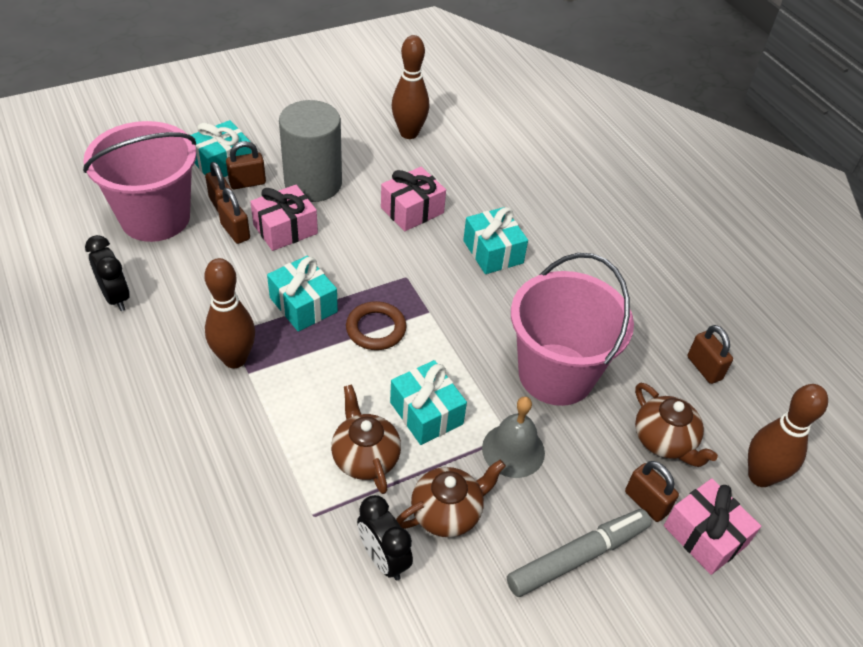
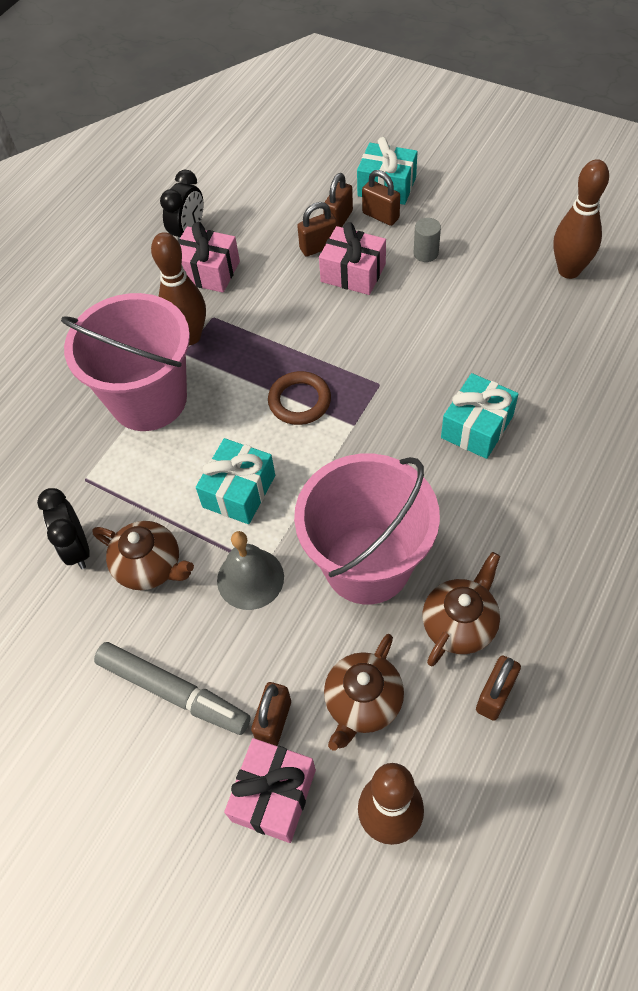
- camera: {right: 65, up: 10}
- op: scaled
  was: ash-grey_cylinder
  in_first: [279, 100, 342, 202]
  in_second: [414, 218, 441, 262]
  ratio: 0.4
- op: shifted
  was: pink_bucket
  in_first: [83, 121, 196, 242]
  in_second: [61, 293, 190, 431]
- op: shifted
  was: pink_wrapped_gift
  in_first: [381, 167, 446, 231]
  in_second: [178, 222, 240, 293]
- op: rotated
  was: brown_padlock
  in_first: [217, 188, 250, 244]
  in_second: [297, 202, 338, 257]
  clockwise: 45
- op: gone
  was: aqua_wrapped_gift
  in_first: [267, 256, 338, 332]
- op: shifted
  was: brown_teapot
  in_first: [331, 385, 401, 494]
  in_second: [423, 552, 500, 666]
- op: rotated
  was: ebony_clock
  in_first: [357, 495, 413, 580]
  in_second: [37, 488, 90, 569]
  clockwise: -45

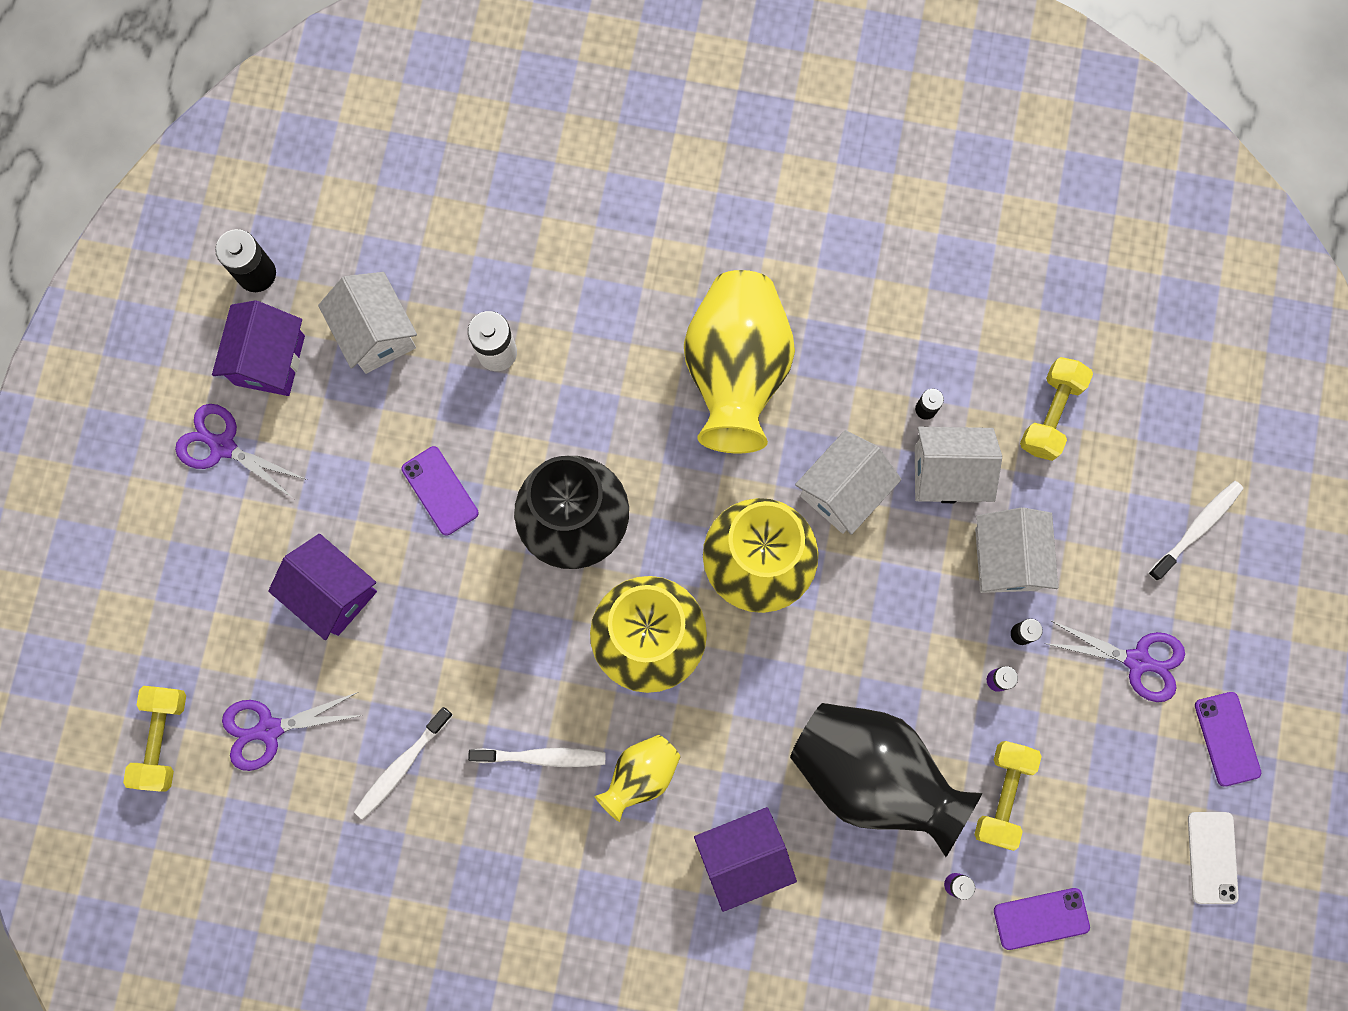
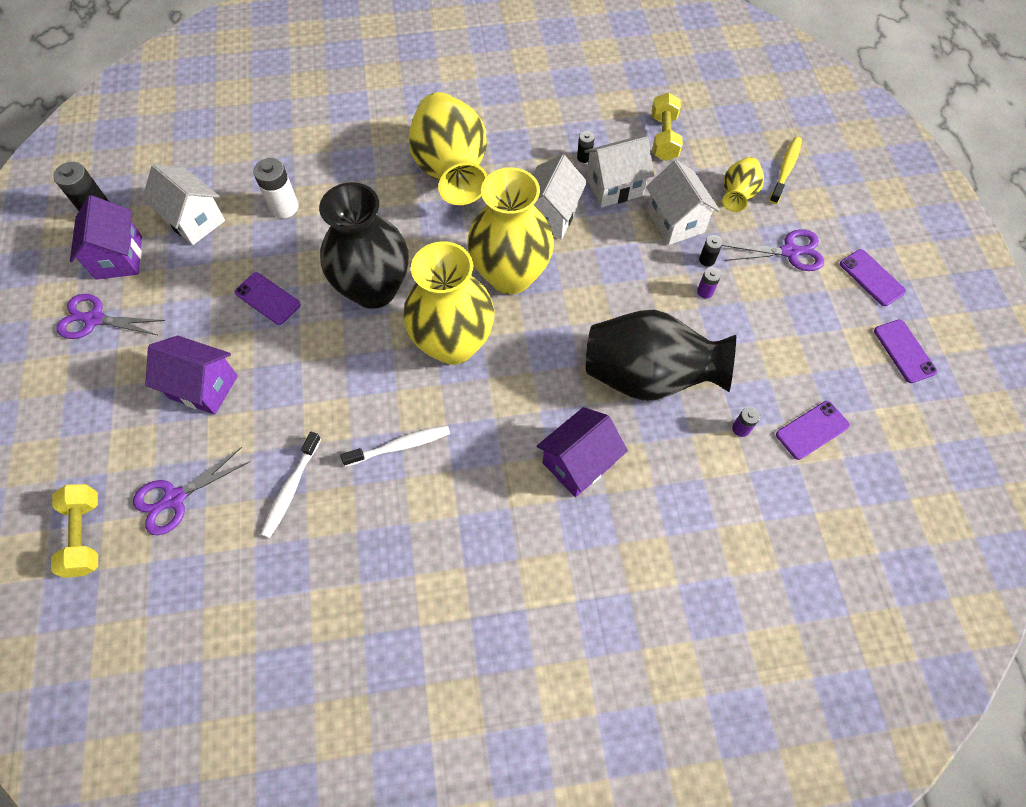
- camera: {right: -20, up: -15}
- op: repainted
  was: white_dental_brush
  now: golden_dental_brush
  in_first: [1148, 481, 1243, 581]
  in_second: [769, 137, 802, 204]
- op: shifted
  was: golden_flower_vase
  in_first: [594, 735, 680, 822]
  in_second: [722, 157, 764, 212]
- op: gone
  was: golden_dumbbell
  in_first: [974, 741, 1042, 851]
- op: repainted
  was: white_phone
  now: royal_purple_phone
  in_first: [1188, 812, 1239, 904]
  in_second: [874, 319, 937, 383]

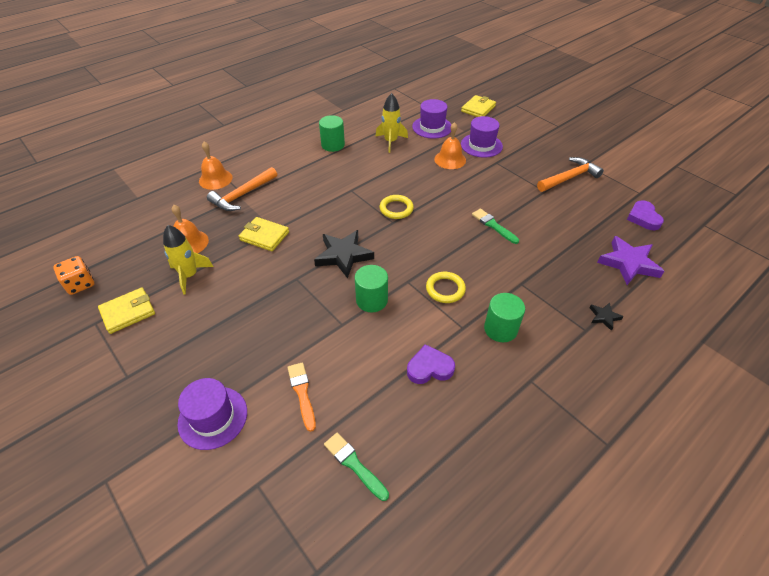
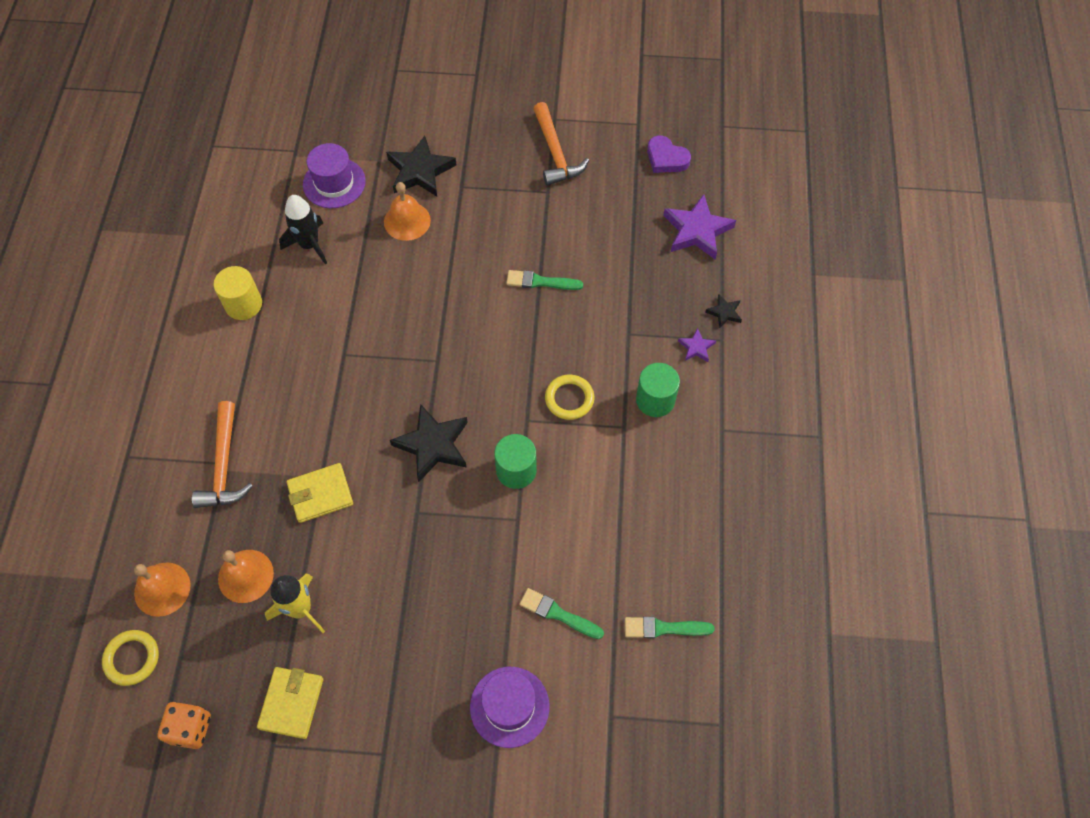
- camera: {right: -45, up: 15}
- op: repainted
  was: golden_spaceship
  now: ebony_spaceship
  in_first: [376, 93, 408, 153]
  in_second: [279, 195, 327, 264]
- op: gone
  was: golden_card_wallet
  in_first: [461, 95, 496, 117]
- op: repainted
  was: leaf-green_cylinder
  now: golden_cylinder
  in_first: [319, 115, 345, 152]
  in_second: [213, 266, 262, 320]
- op: swapped
  was: royal_purple_hat
  now: ebony_five-pointed_star
  in_first: [461, 116, 503, 158]
  in_second: [386, 136, 456, 197]
- op: shifted
  was: orange_hand_bell
  in_first: [199, 142, 233, 190]
  in_second: [134, 562, 190, 617]
- op: rotated
  was: orange_claw_hammer
  in_first: [537, 157, 604, 192]
  in_second: [533, 102, 589, 185]
  clockwise: 150
- op: shifted
  was: golden_torus
  in_first: [380, 195, 414, 219]
  in_second: [102, 630, 159, 686]
- op: gone
  was: royal_purple_love_heart
  in_first: [407, 344, 455, 384]
- op: repainted
  was: orange_brush
  now: leaf-green_brush
  in_first: [287, 362, 316, 432]
  in_second: [519, 588, 604, 639]
- op: new
  now: royal_purple_five-pointed_star
  in_second: [678, 328, 716, 362]

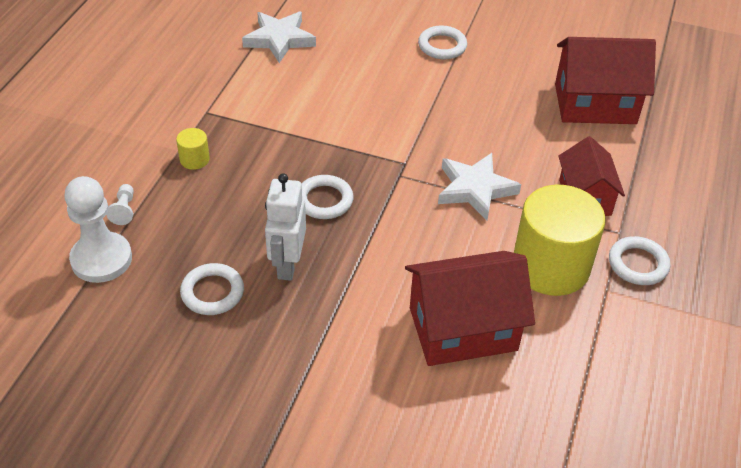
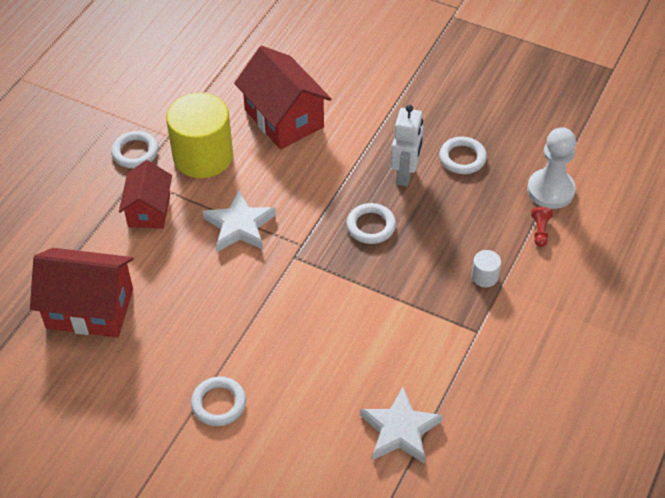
- camera: {right: -170, up: 5}
- op: repainted
  was: golden_cylinder
  now: white_cylinder
  in_first: [176, 128, 210, 170]
  in_second: [471, 250, 501, 287]
- op: repainted
  was: white_pawn
  now: scarlet_pawn
  in_first: [106, 184, 134, 225]
  in_second: [531, 207, 553, 247]
- op: rotated
  was: scarlet_toy_house
  in_first: [405, 251, 535, 366]
  in_second: [234, 46, 332, 149]
  clockwise: 60

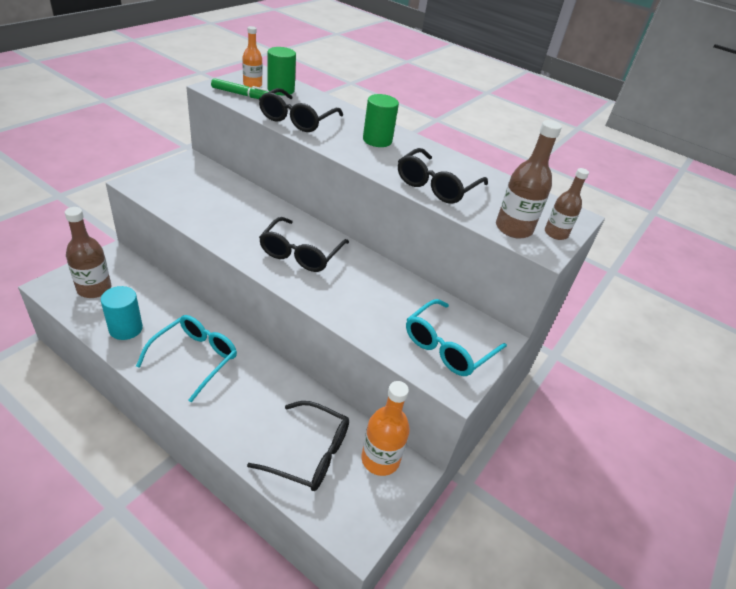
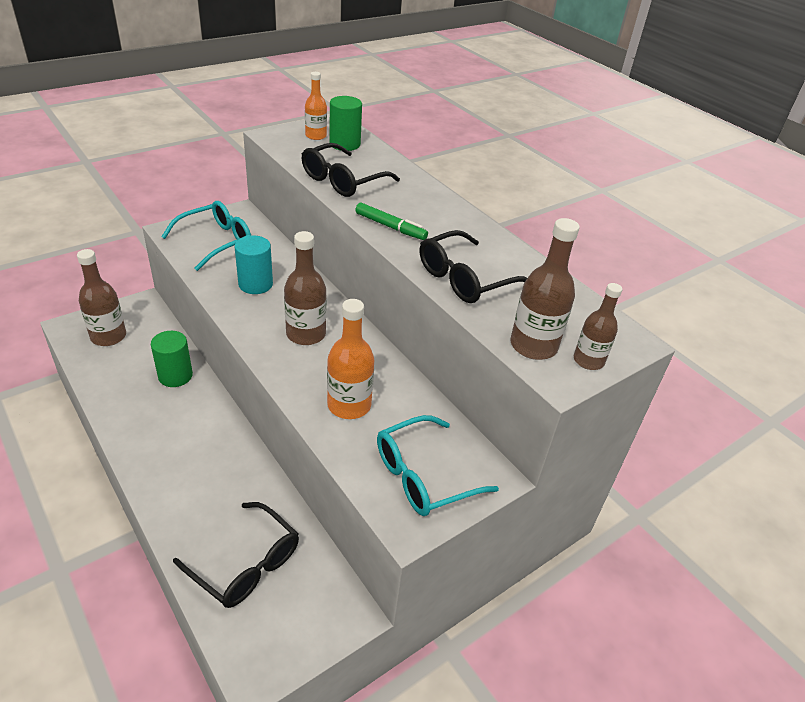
- camera: {right: 20, up: 0}
- op: shifted
  was: leaf-green_felt_pen
  in_first: [211, 78, 268, 99]
  in_second: [355, 202, 428, 240]
- op: shifted
  was: leaf-green_cylinder
  in_first: [363, 94, 399, 147]
  in_second: [151, 331, 193, 387]
- op: swapped
  was: ebony_spectacles
  now: brown_bottle
  in_first: [259, 217, 349, 272]
  in_second: [284, 231, 327, 345]
- op: shifted
  was: aqua_cylinder
  in_first: [100, 286, 143, 340]
  in_second: [235, 236, 273, 294]
- op: shifted
  was: aqua_spectacles
  in_first: [136, 315, 237, 402]
  in_second: [161, 201, 251, 271]
- op: shifted
  was: orange_bottle
  in_first: [361, 381, 410, 476]
  in_second: [327, 299, 374, 419]

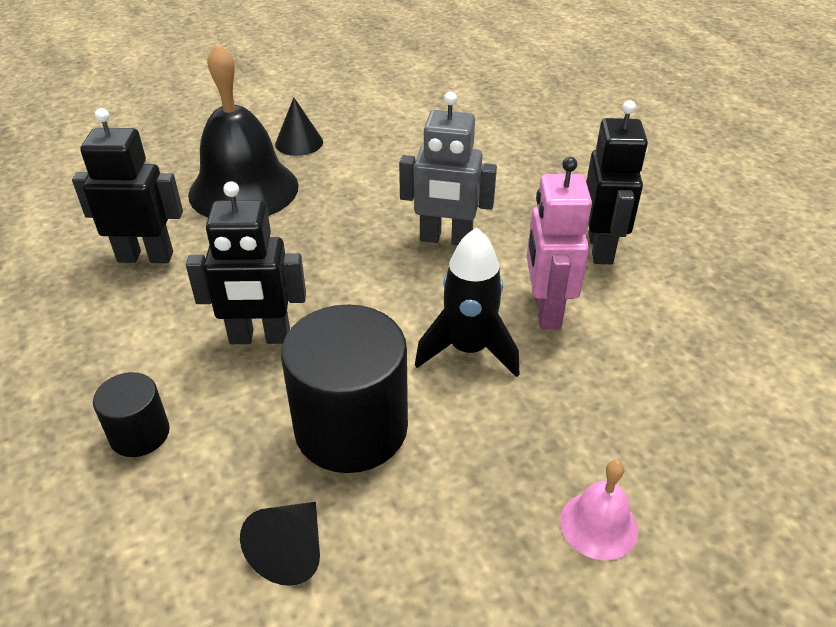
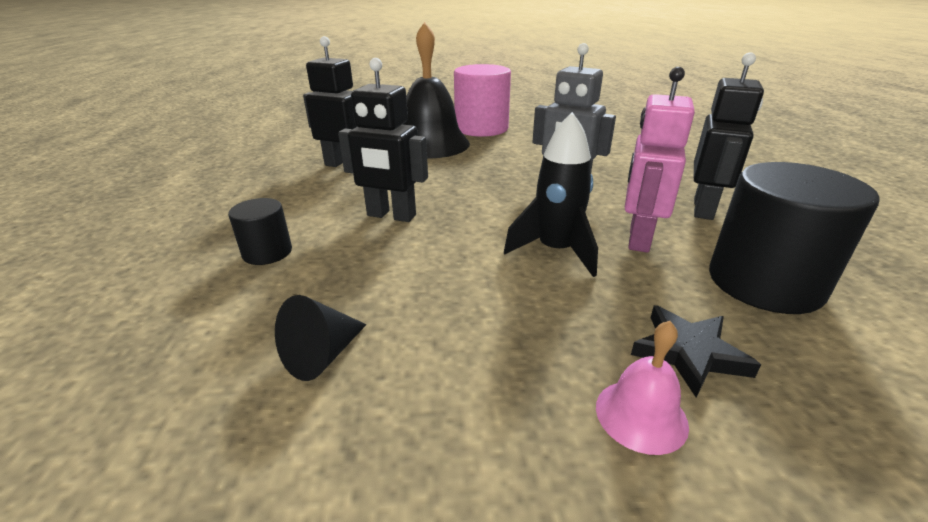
- camera: {right: 20, up: -10}
- op: swapped
  was: ebony_cone_shape
  now: pink_cylinder
  in_first: [275, 98, 323, 156]
  in_second: [454, 64, 511, 137]
- op: shifted
  was: ebony_cylinder
  in_first: [281, 305, 408, 473]
  in_second: [709, 162, 879, 314]
- op: new
  now: ebony_five-pointed_star
  in_second: [631, 305, 761, 397]

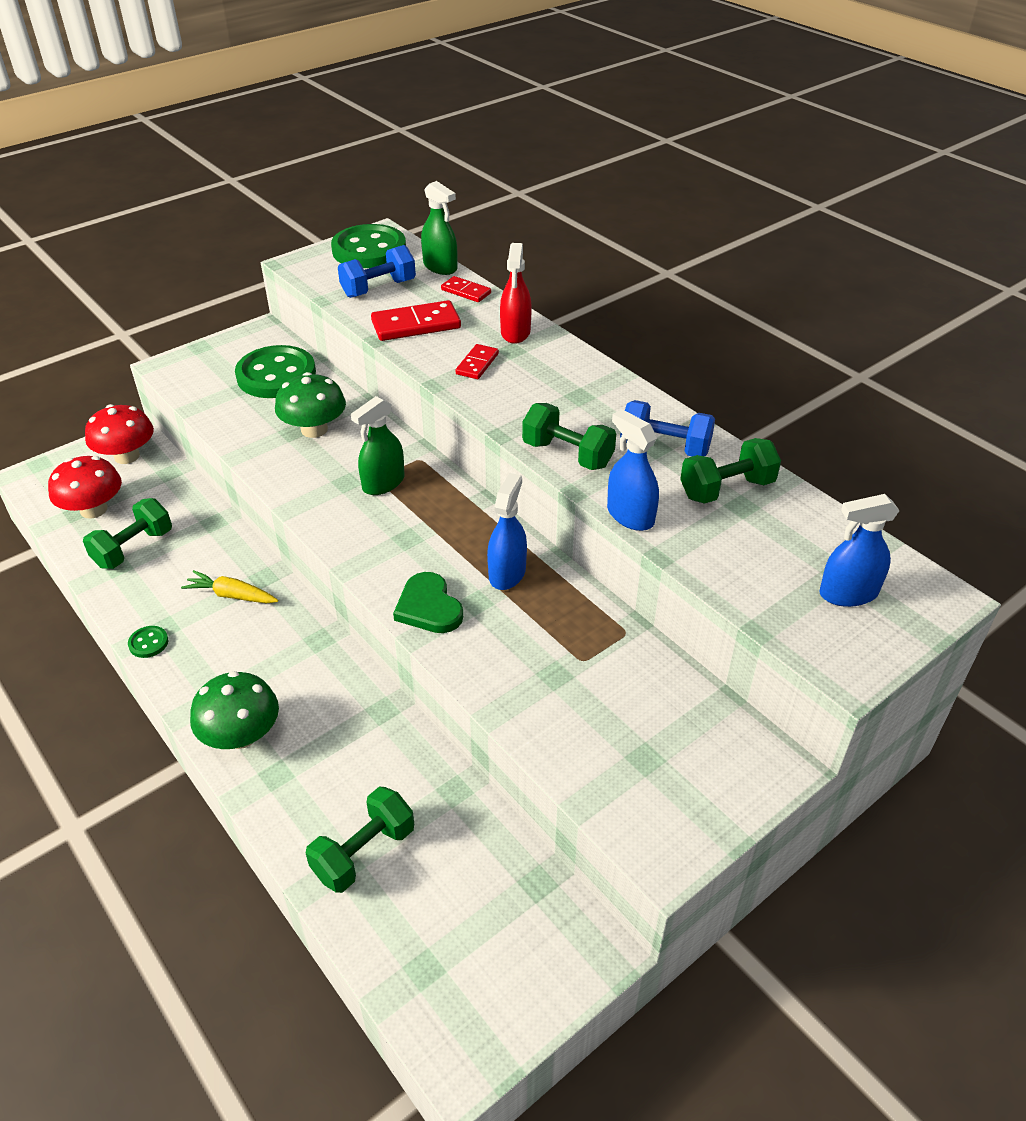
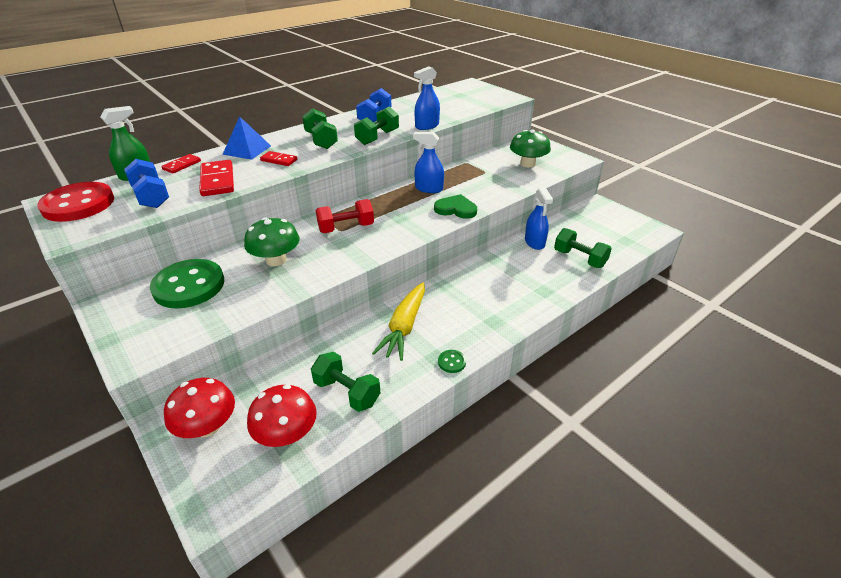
- camera: {right: -90, up: -5}
- op: repainted
  was: leaf-green_button
  now: scarlet_button
  in_first: [331, 224, 406, 268]
  in_second: [37, 182, 114, 222]
- op: swapped
  was: scarlet_spray_bottle
  now: cobalt_pyramid_shape
  in_first: [500, 243, 532, 344]
  in_second: [222, 117, 271, 160]
- op: swapped
  was: leaf-green_spray_bottle
  now: scarlet_dumbbell
  in_first: [351, 396, 404, 495]
  in_second: [316, 199, 374, 233]
- op: shifted
  was: leaf-green_dumbbell
  in_first: [680, 438, 781, 504]
  in_second: [302, 108, 338, 149]
- op: shifted
  was: cobalt_spray_bottle
  in_first: [819, 494, 900, 607]
  in_second: [525, 187, 553, 250]
- op: scaled
  was: golden_toy_carrot
  in_first: [181, 570, 278, 604]
  in_second: [372, 282, 425, 361]
  ratio: 1.58
- op: rotated
  was: leaf-green_love_heart
  in_first: [393, 572, 463, 633]
  in_second: [434, 194, 477, 219]
  clockwise: -135
- op: shifted
  was: leaf-green_fungus
  in_first: [190, 671, 279, 749]
  in_second: [510, 129, 551, 167]

